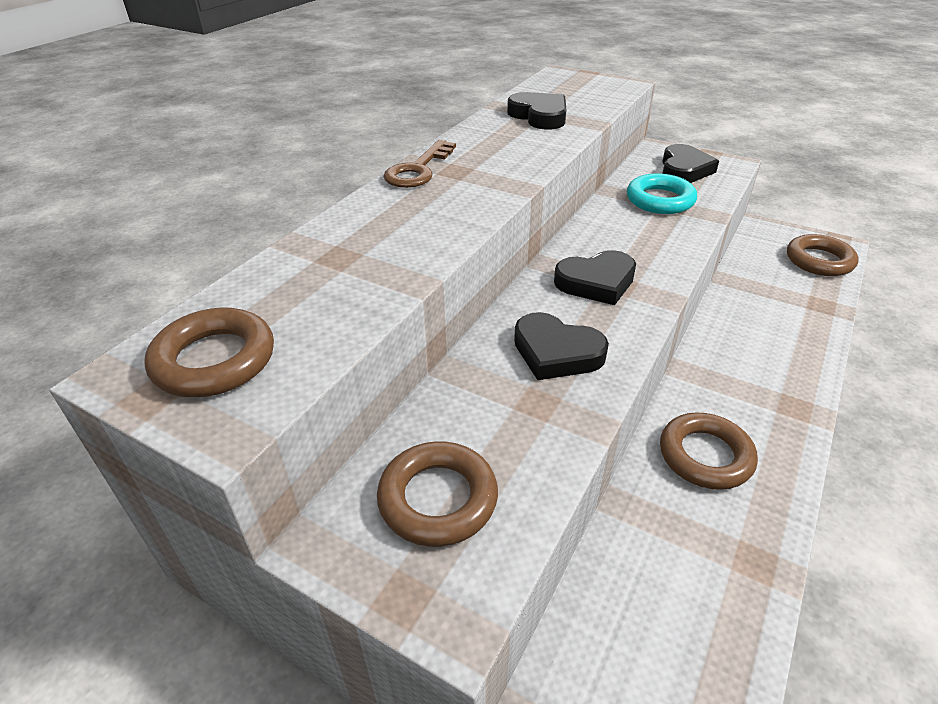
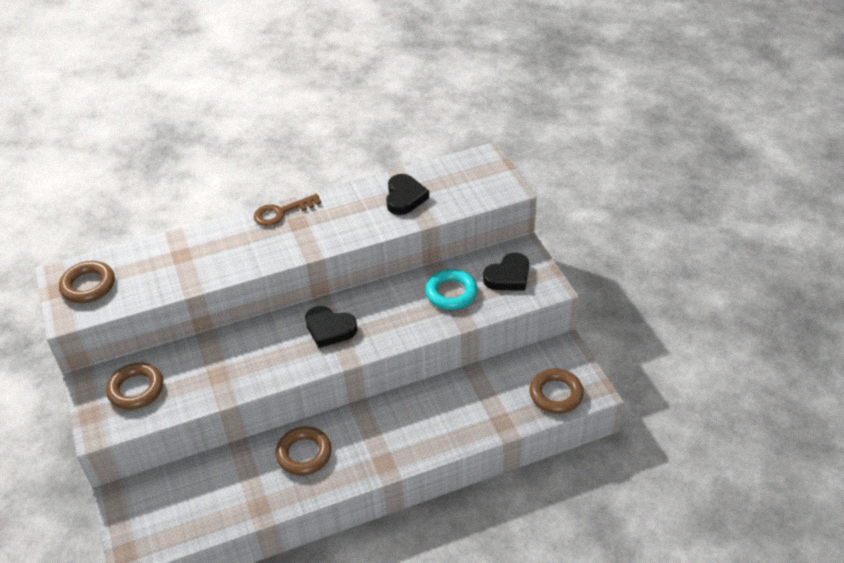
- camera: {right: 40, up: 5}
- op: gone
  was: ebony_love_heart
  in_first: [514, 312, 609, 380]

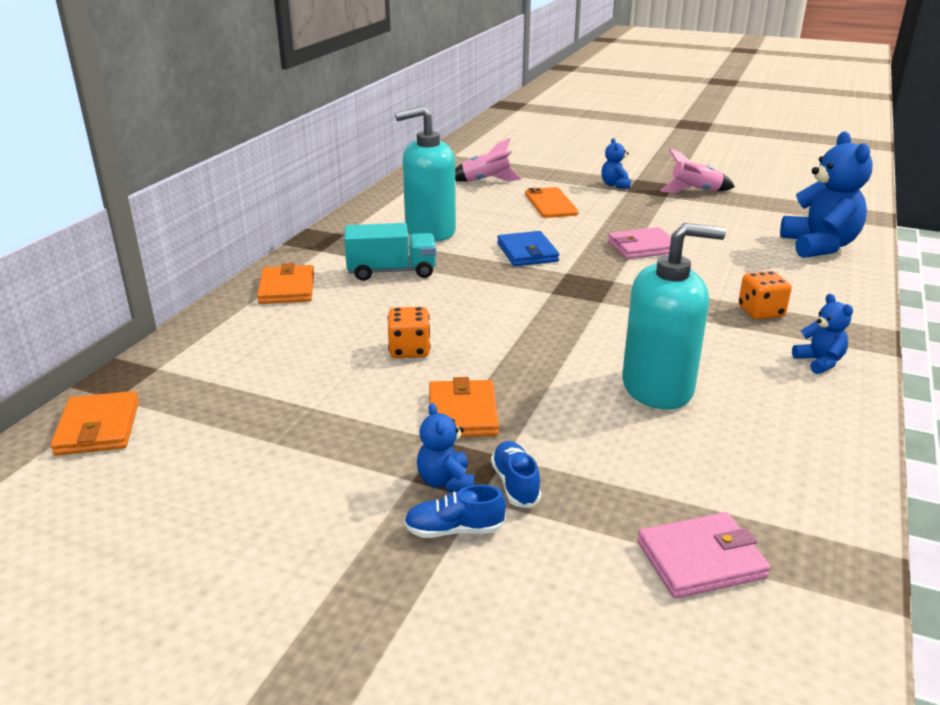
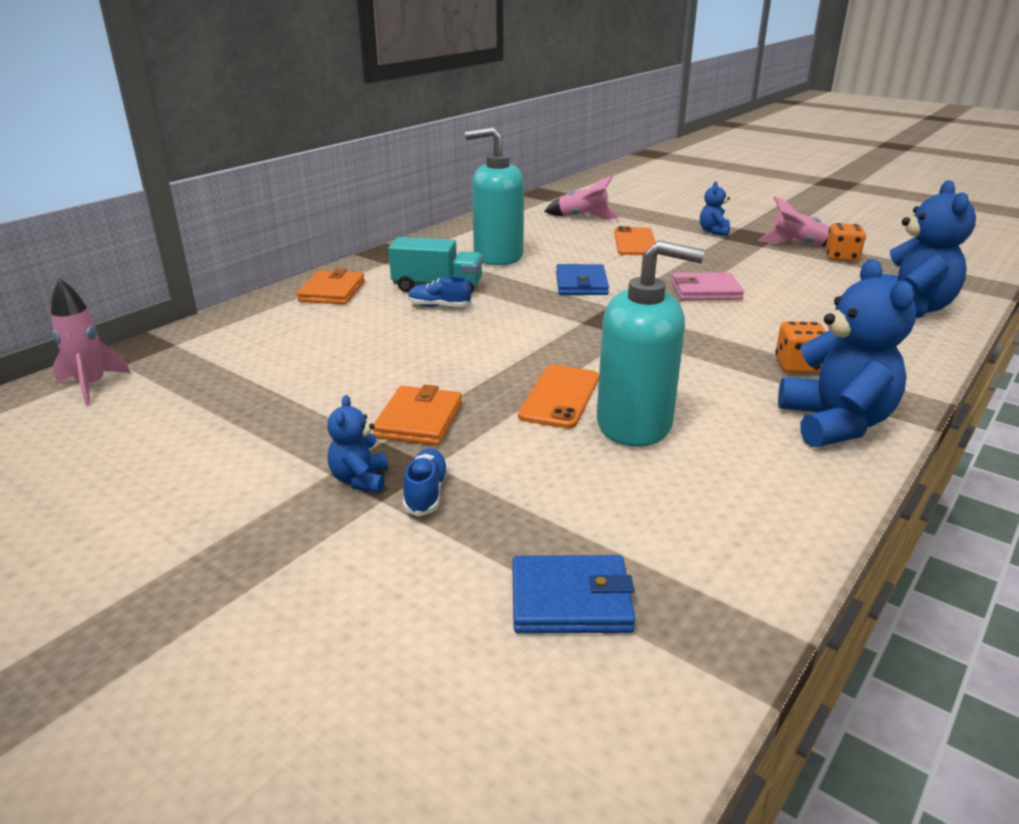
- camera: {right: 15, up: 0}
- op: scaled
  was: cobalt_stuffed_bear
  in_first: [792, 294, 853, 374]
  in_second: [778, 259, 916, 447]
  ratio: 2.05
- op: shifted
  was: orange_dice
  in_first: [388, 307, 430, 358]
  in_second: [825, 223, 866, 261]
- op: swapped
  was: orange_card_wallet
  now: pink_spaceship
  in_first: [50, 391, 139, 456]
  in_second: [51, 278, 131, 406]
- op: shifted
  was: cobalt_shoe
  in_first: [404, 484, 506, 538]
  in_second: [408, 276, 472, 307]
- op: repainted
  was: pink_card_wallet
  now: cobalt_card_wallet
  in_first: [637, 512, 771, 599]
  in_second: [512, 555, 636, 634]
- op: new
  now: orange_phone
  in_second: [518, 365, 599, 429]

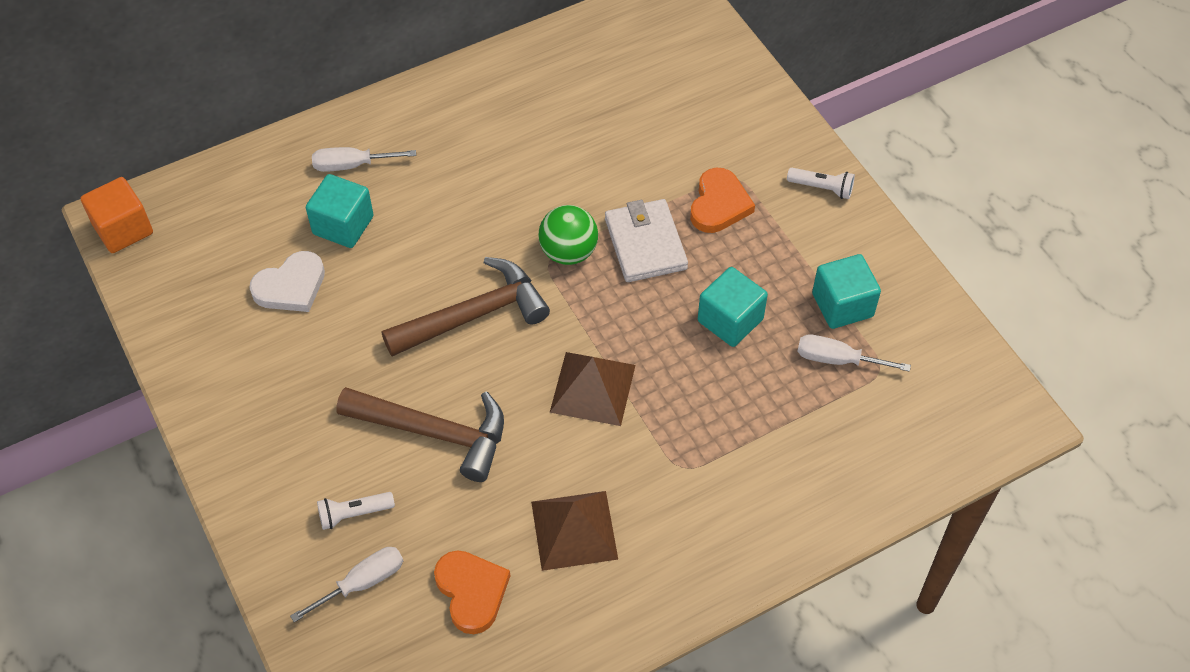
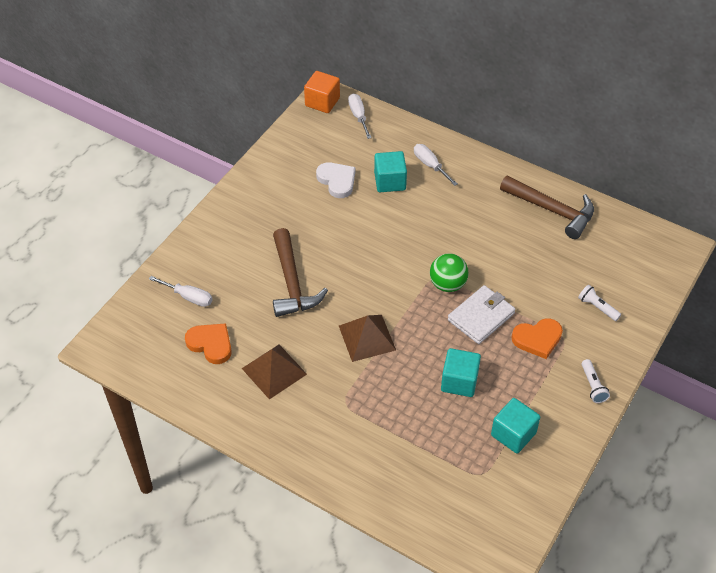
- camera: {right: 60, up: -5}
- op: rotated
  was: white_love_heart
  in_first: [249, 251, 325, 312]
  in_second: [316, 162, 355, 198]
  clockwise: -150
- op: shifted
  was: brown_claw_hammer
  in_first: [382, 257, 550, 357]
  in_second: [500, 175, 594, 239]
- op: shifted
  was: white_screwdriver
  in_first: [797, 335, 911, 372]
  in_second: [348, 94, 372, 139]
- op: shifted
  was: white_pocket_torch
  in_first: [317, 492, 395, 530]
  in_second: [578, 285, 621, 321]
- op: rotated
  was: orange_love_heart
  in_first: [434, 550, 510, 634]
  in_second: [185, 323, 232, 364]
  clockwise: -90

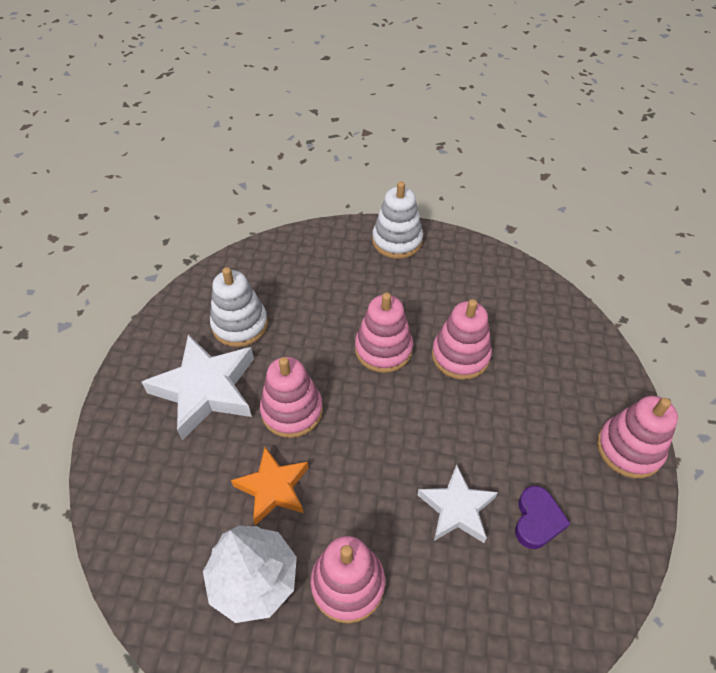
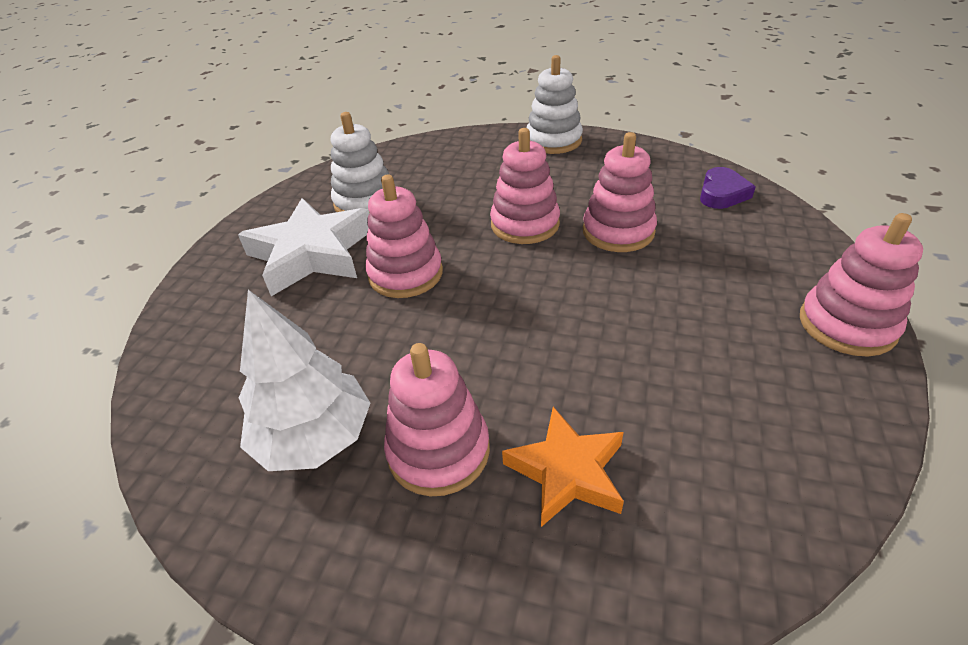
- camera: {right: 10, up: -10}
- op: shifted
  was: orange_five-pointed_star
  in_first: [231, 447, 309, 525]
  in_second: [502, 407, 624, 527]
- op: gone
  was: white_five-pointed_star
  in_first: [418, 465, 498, 543]
- op: shifted
  was: royal_purple_love_heart
  in_first: [515, 486, 570, 549]
  in_second: [700, 167, 756, 209]

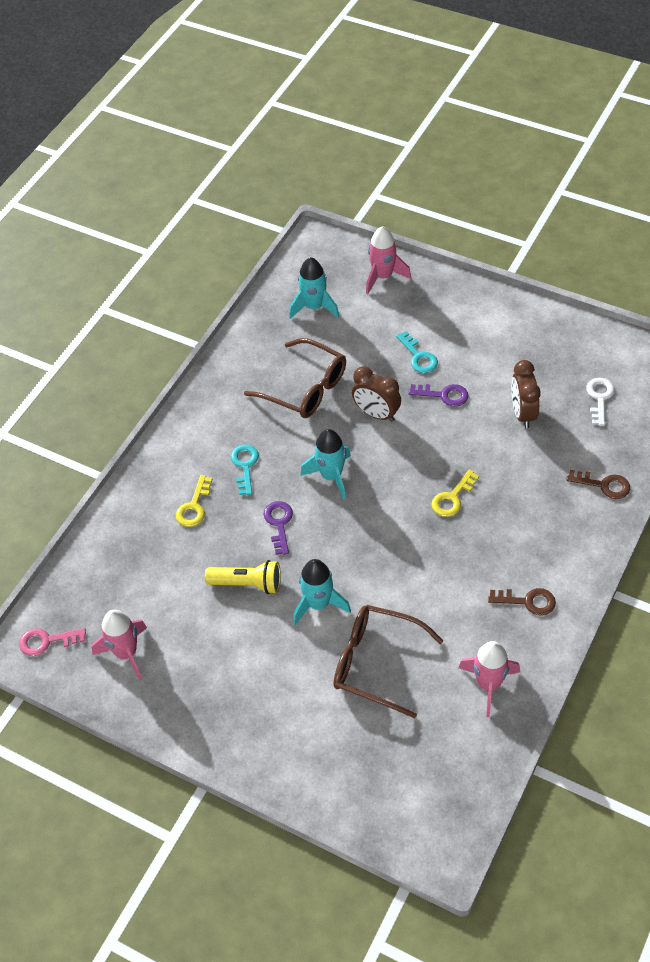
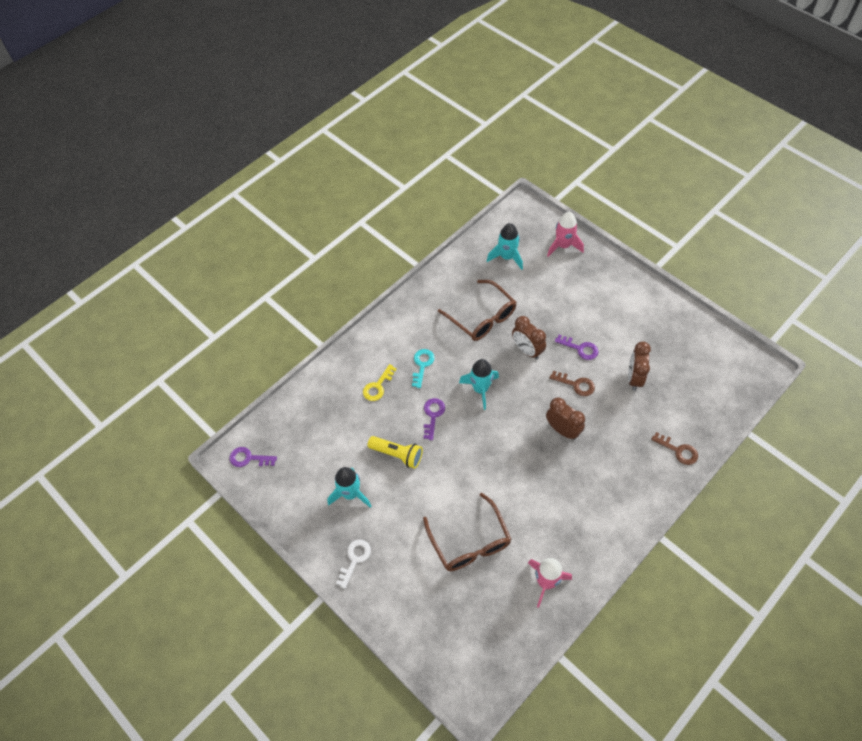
- camera: {right: 15, up: 5}
- op: gone
  was: aqua_key
  in_first: [396, 331, 438, 373]
- op: shifted
  was: white_key
  in_first: [586, 378, 615, 426]
  in_second: [336, 540, 371, 588]
- op: swapped
  was: golden_key
  now: brown_clock
  in_first: [431, 469, 479, 517]
  in_second: [546, 397, 585, 440]
- op: shifted
  was: aqua_spaceship
  in_first: [293, 559, 351, 625]
  in_second: [327, 467, 371, 507]
- op: shifted
  was: brown_key
  in_first: [488, 588, 556, 616]
  in_second: [550, 371, 595, 396]
- op: rotated
  was: brown_spectacles
  in_first: [334, 605, 443, 718]
  in_second: [423, 493, 511, 571]
  clockwise: -150
- op: gone
  was: pink_spaceship
  in_first: [92, 610, 147, 680]
- op: repainted
  was: pink_key
  now: royal_purple_key
  in_first: [19, 628, 86, 656]
  in_second: [230, 447, 277, 467]

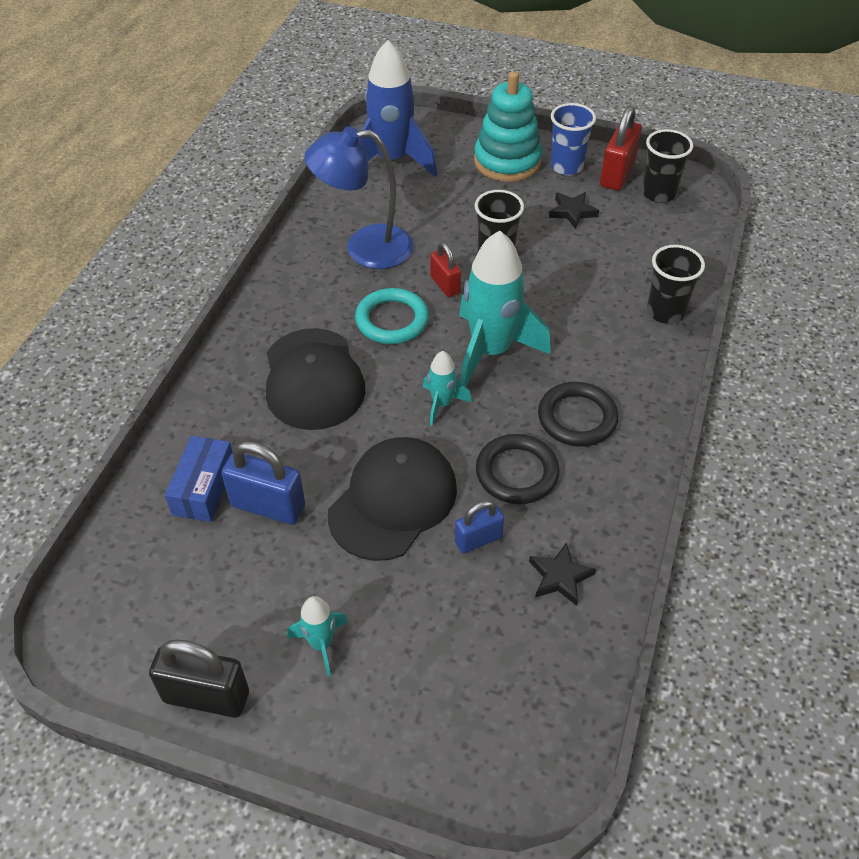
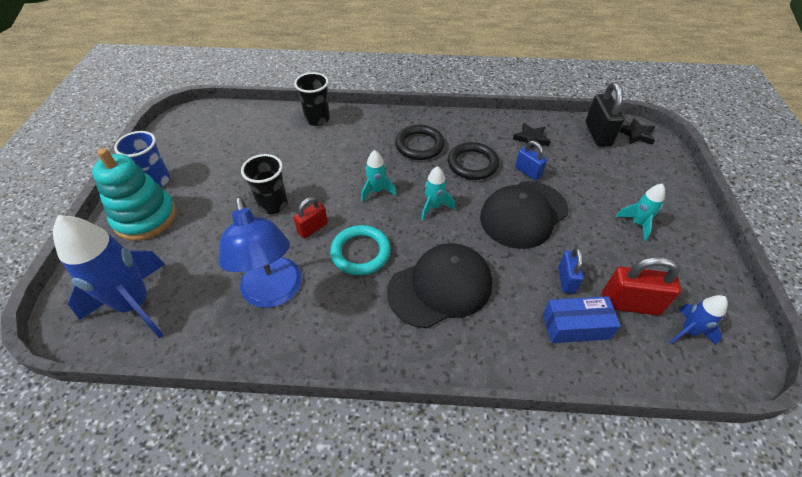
- camera: {right: -105, up: 0}
- op: shifted
  was: scarlet_padlock
  in_first: [600, 106, 642, 191]
  in_second: [602, 257, 681, 315]
- op: gone
  was: ebony_tumbler
  in_first: [642, 129, 693, 203]
- op: shifted
  was: ebony_five-pointed_star
  in_first: [549, 192, 599, 229]
  in_second: [619, 118, 655, 145]
- op: scaled
  was: aqua_spaceship
  in_first: [459, 230, 551, 387]
  in_second: [361, 150, 397, 202]
  ratio: 0.48
- op: rotated
  was: ebony_peaked_cap
  in_first: [328, 437, 457, 561]
  in_second: [480, 181, 568, 249]
  clockwise: -60
- op: scaled
  was: cobalt_padlock
  in_first: [221, 441, 305, 524]
  in_second: [558, 247, 584, 294]
  ratio: 0.62
- op: shifted
  was: ebony_padlock
  in_first: [149, 639, 249, 718]
  in_second: [586, 82, 625, 147]
- op: new
  now: cobalt_spaceship
  in_second: [670, 295, 728, 345]

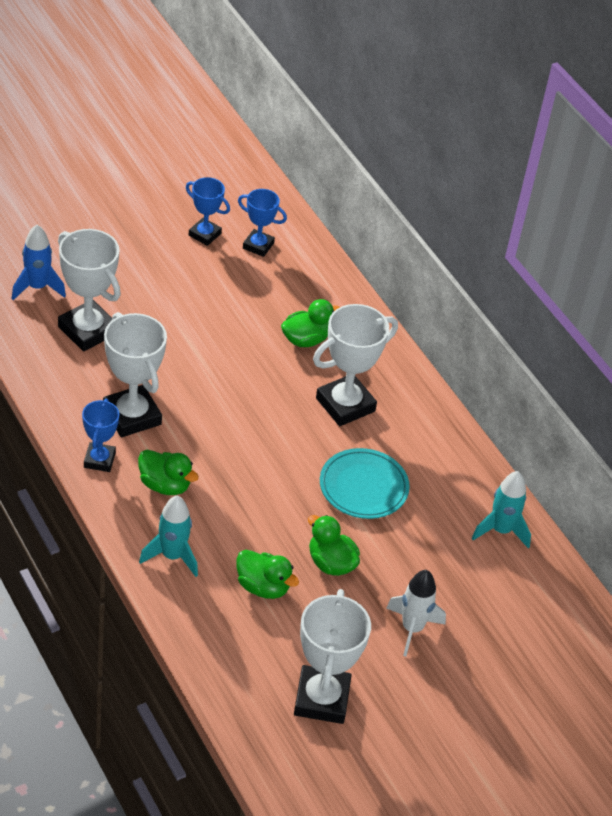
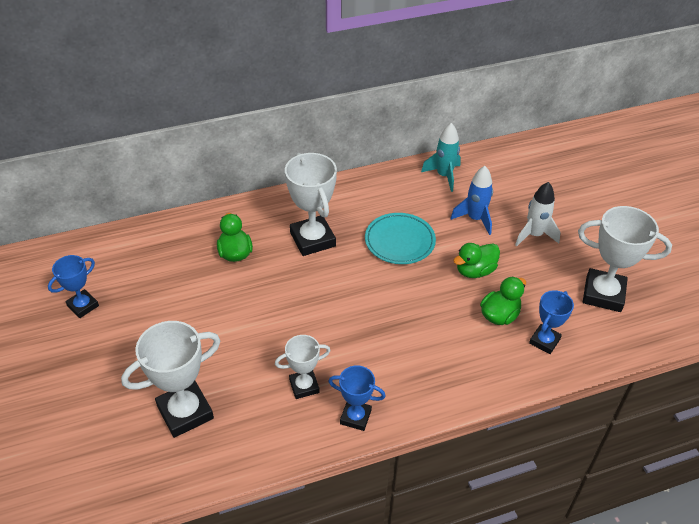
- camera: {right: -75, up: 0}
- op: shifted
  was: cobalt_trophy
  in_first: [238, 189, 287, 257]
  in_second: [529, 290, 574, 354]
- op: shifted
  was: cobalt_spaceship
  in_first: [12, 225, 66, 300]
  in_second: [450, 166, 493, 235]
- op: scaled
  was: white_trophy
  in_first: [103, 312, 167, 437]
  in_second: [275, 335, 331, 399]
  ratio: 0.59
- op: gone
  was: leaf-green_duck
  in_first: [138, 450, 199, 495]
- op: gone
  was: aqua_spaceship
  in_first: [139, 496, 198, 577]

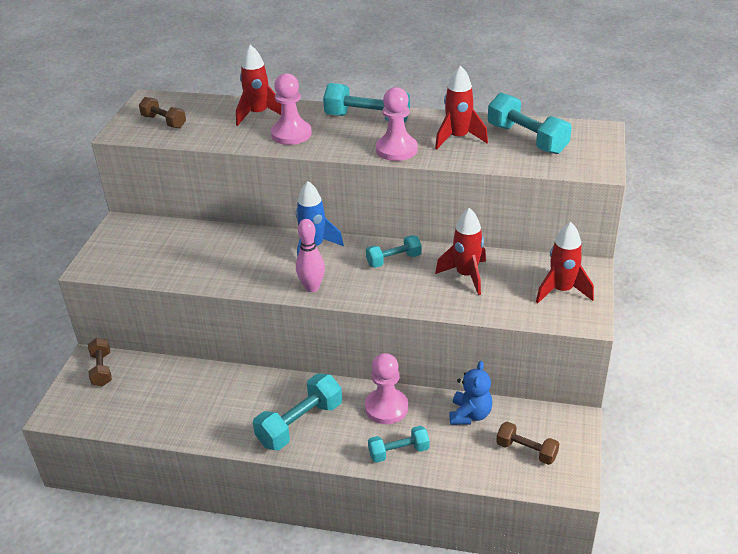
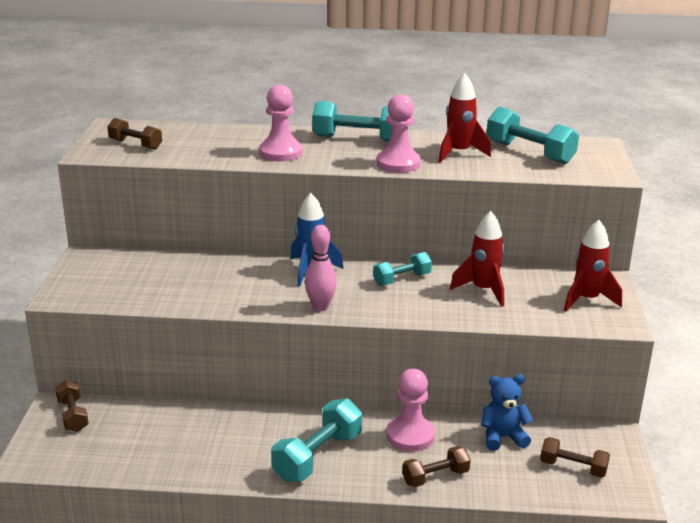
- camera: {right: -10, up: -10}
- op: gone
  was: scarlet_spaceship
  in_first: [236, 45, 281, 126]
- op: rotated
  was: cobalt_stuffed_bear
  in_first: [450, 361, 492, 425]
  in_second: [481, 374, 533, 451]
  clockwise: -105
- op: repainted
  was: aqua_dumbbell
  now: brown_dumbbell
  in_first: [368, 426, 430, 463]
  in_second: [402, 446, 471, 487]

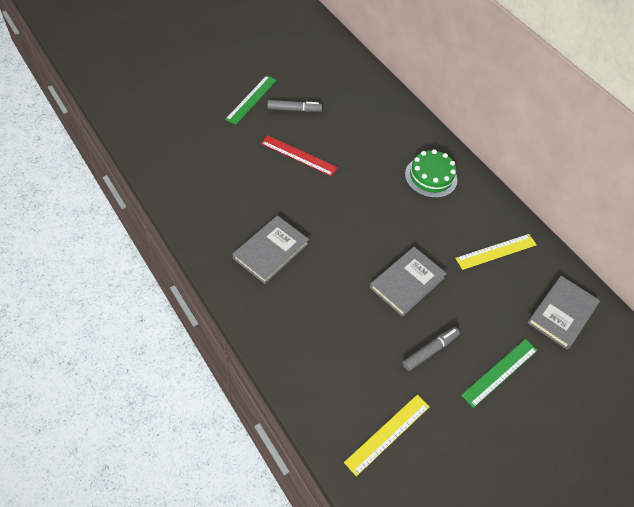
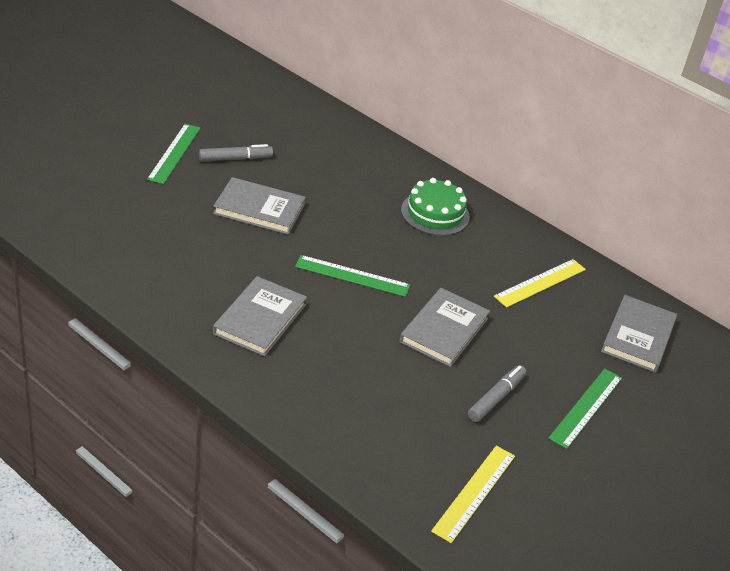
- camera: {right: -15, up: -15}
- op: swapped
  was: scarlet_measuring_stick
  now: ash-grey_book
  in_first: [261, 135, 338, 176]
  in_second: [213, 177, 306, 235]
- op: new
  now: leaf-green_measuring_stick
  in_second: [295, 255, 410, 297]

